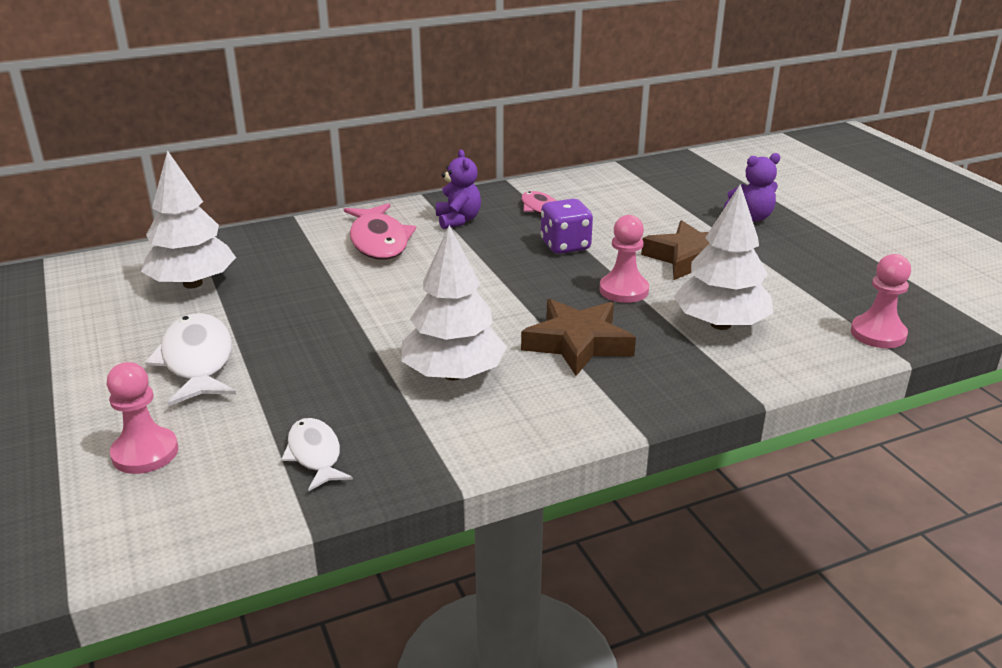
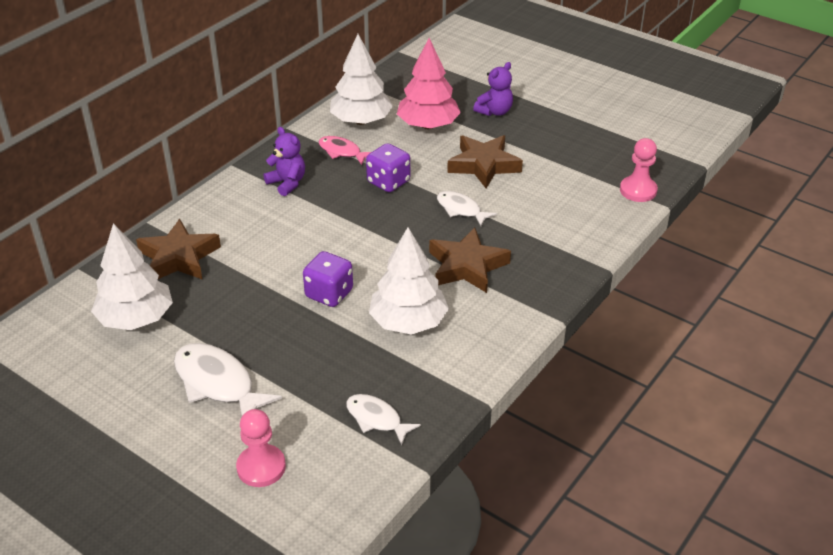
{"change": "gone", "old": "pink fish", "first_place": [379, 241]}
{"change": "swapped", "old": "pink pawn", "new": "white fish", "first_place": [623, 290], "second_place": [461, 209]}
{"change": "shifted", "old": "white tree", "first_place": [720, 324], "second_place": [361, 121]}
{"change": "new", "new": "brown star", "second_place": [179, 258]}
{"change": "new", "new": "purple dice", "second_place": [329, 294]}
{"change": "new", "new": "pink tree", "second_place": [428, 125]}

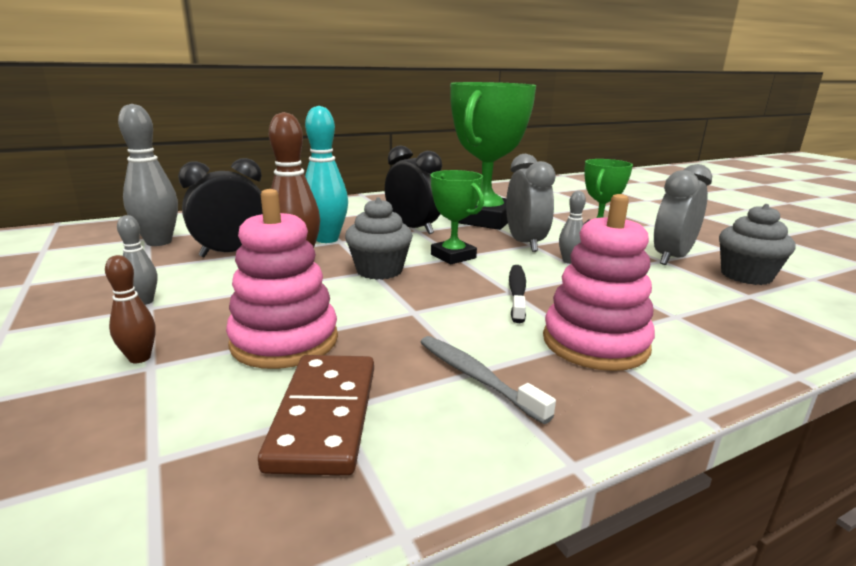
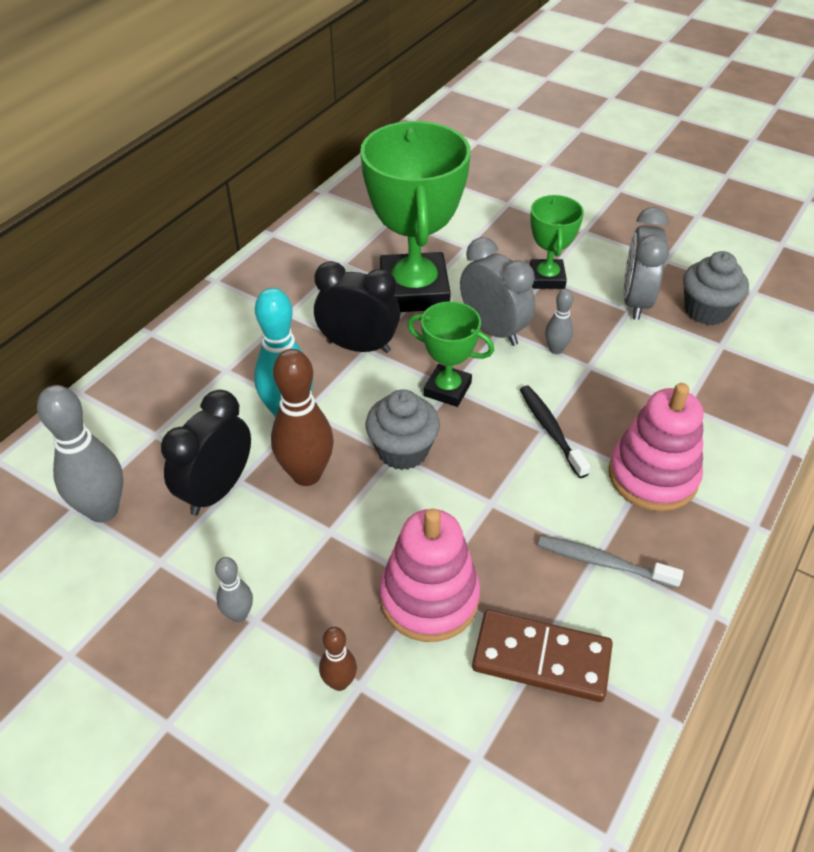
{"change": "rotated", "old": "brown domino", "first_place": [325, 416], "second_place": [541, 658], "degrees": -45}

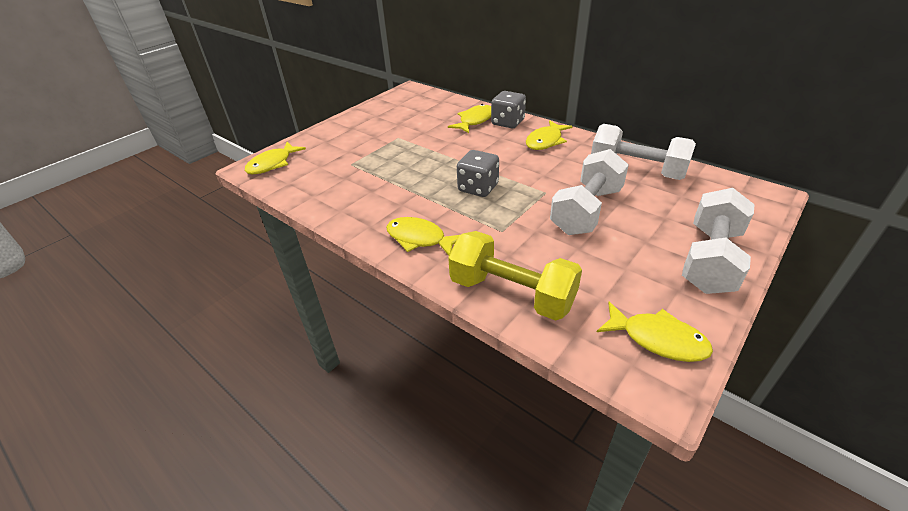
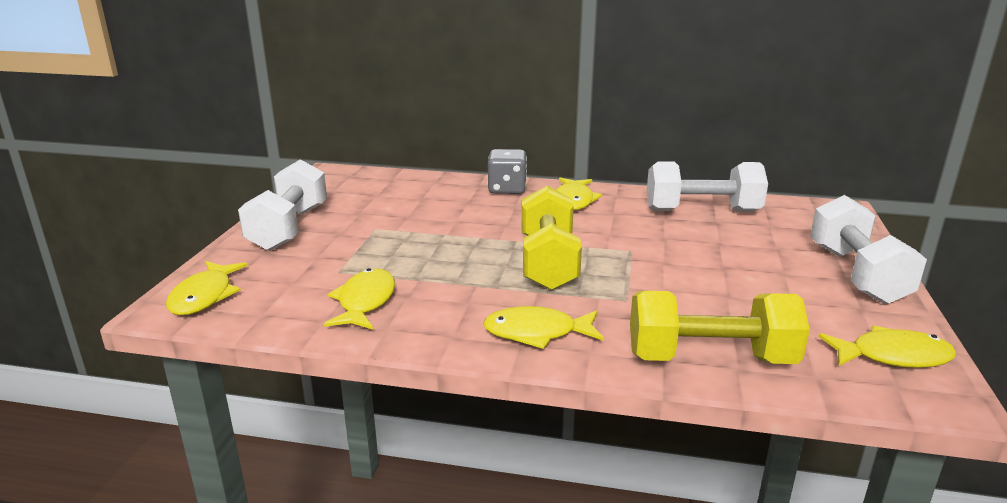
{"change": "shifted", "old": "yellow fish", "first_place": [475, 121], "second_place": [365, 302]}
{"change": "swapped", "old": "grey dice", "new": "yellow dumbbell", "first_place": [478, 188], "second_place": [548, 262]}
{"change": "shifted", "old": "white dumbbell", "first_place": [586, 211], "second_place": [289, 228]}

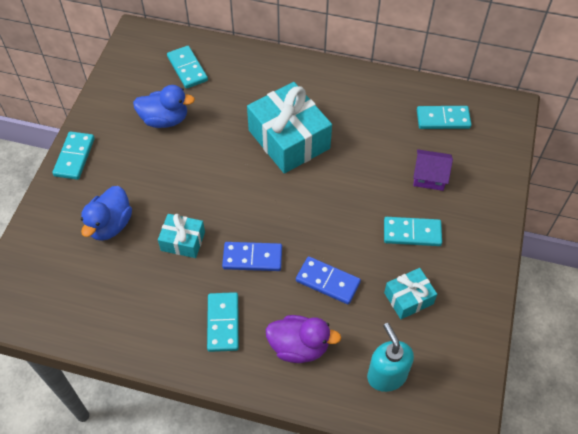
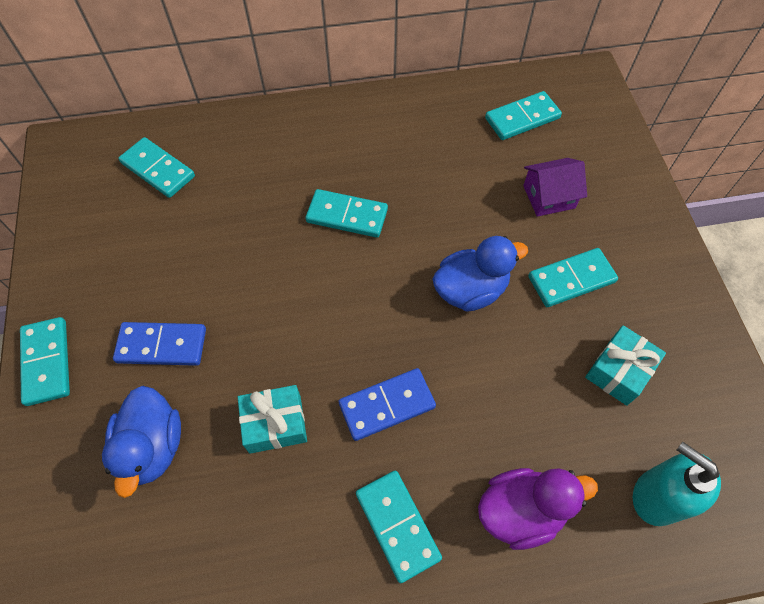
{"change": "shifted", "old": "blue duck", "first_place": [165, 120], "second_place": [470, 290]}
{"change": "swapped", "old": "turquoise gift", "new": "turquoise domino", "first_place": [289, 139], "second_place": [347, 216]}
{"change": "shifted", "old": "blue domino", "first_place": [328, 281], "second_place": [162, 345]}

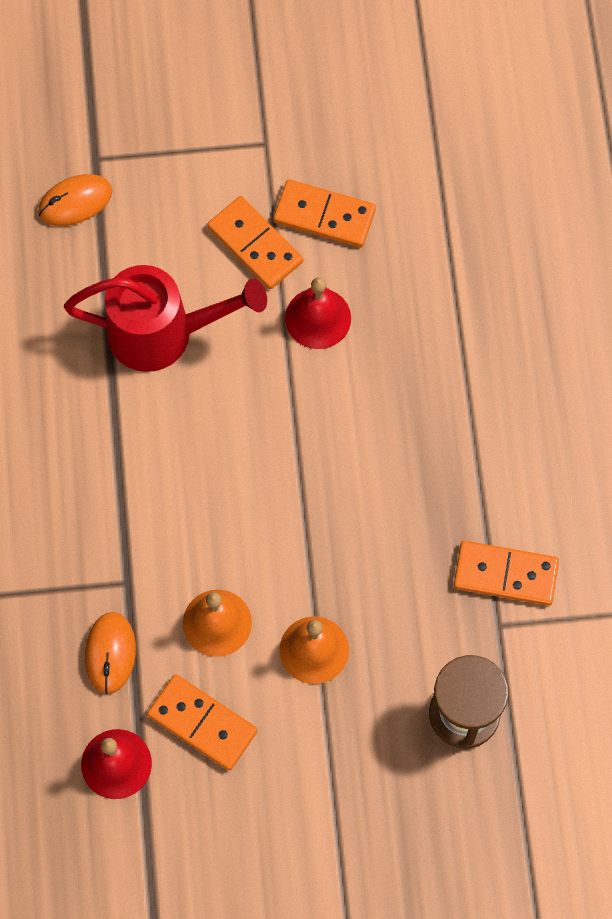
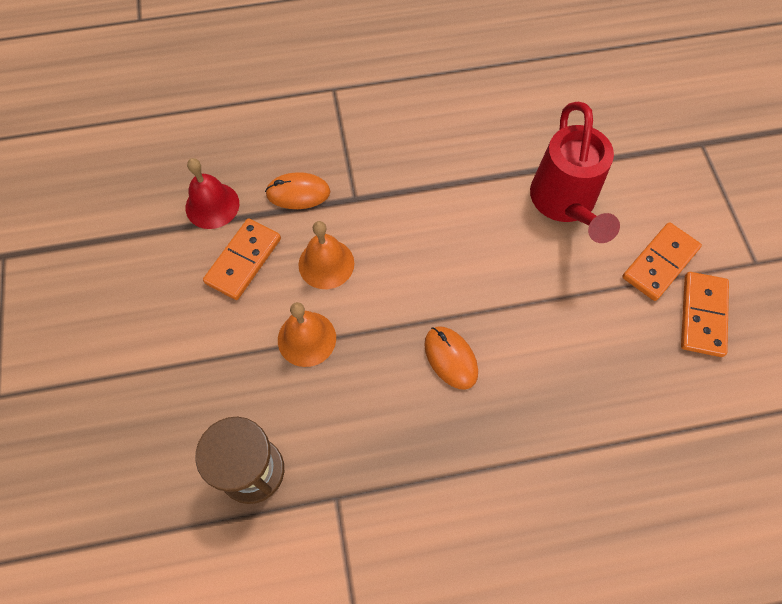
{"change": "shifted", "old": "orange mouse", "first_place": [75, 202], "second_place": [450, 358]}
{"change": "gone", "old": "red bell", "first_place": [318, 318]}
{"change": "gone", "old": "orange domino", "first_place": [505, 575]}

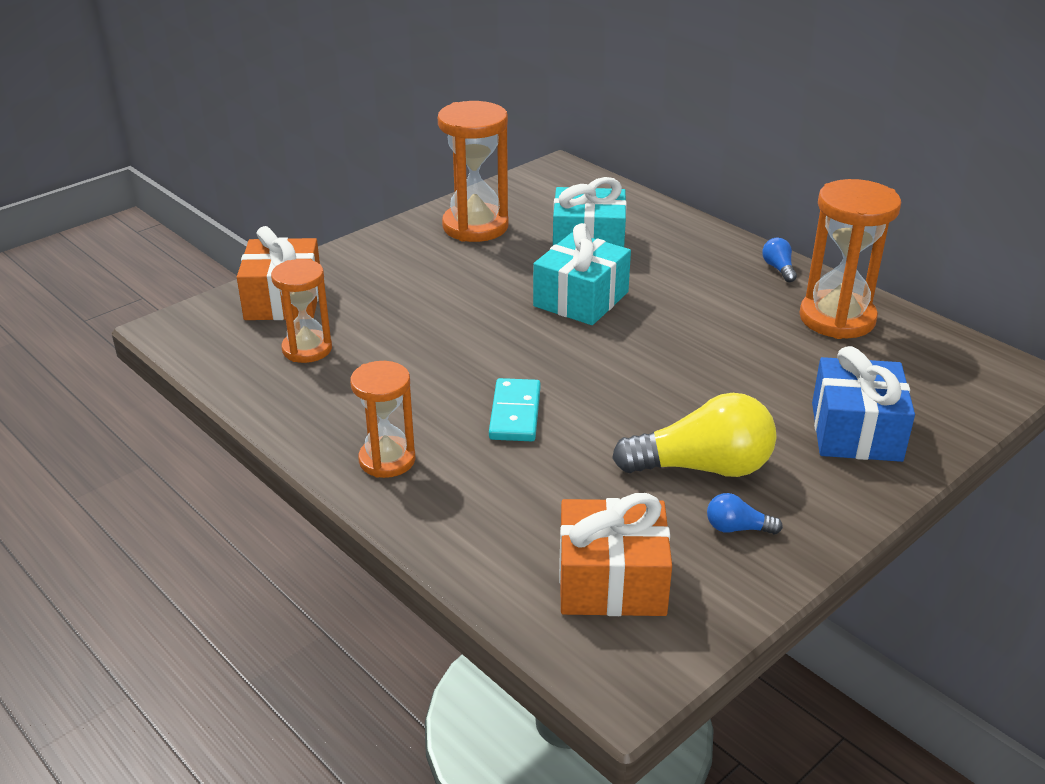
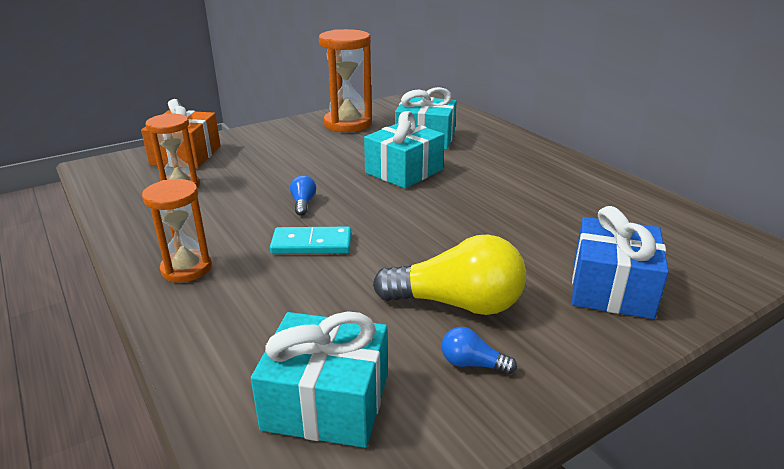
{"change": "rotated", "old": "turquoise domino", "first_place": [515, 413], "second_place": [312, 244], "degrees": 75}
{"change": "repainted", "old": "orange gift", "new": "turquoise gift", "first_place": [611, 581], "second_place": [326, 401]}
{"change": "shifted", "old": "blue light bulb", "first_place": [778, 269], "second_place": [303, 203]}
{"change": "gone", "old": "orange hourglass", "first_place": [837, 319]}

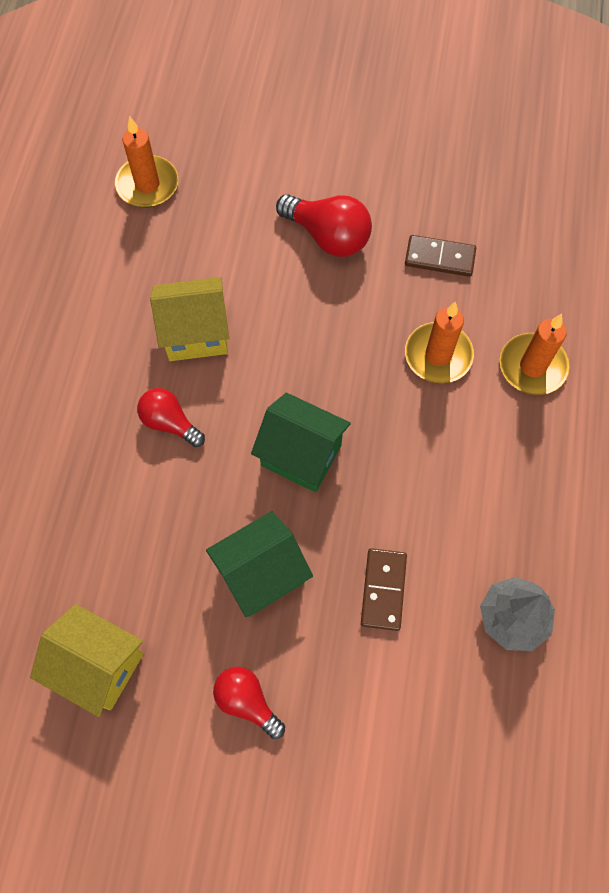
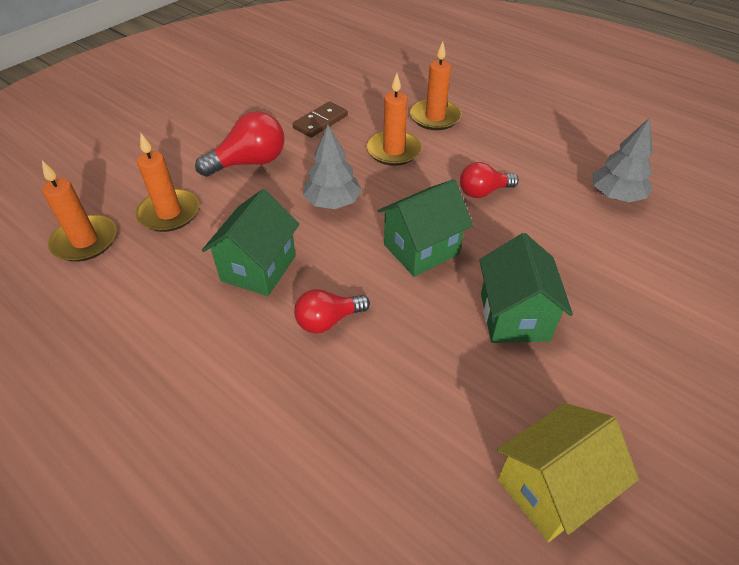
{"change": "repainted", "old": "yellow house", "new": "green house", "first_place": [196, 334], "second_place": [258, 268]}
{"change": "shifted", "old": "red light bulb", "first_place": [247, 701], "second_place": [483, 192]}
{"change": "gone", "old": "brown domino", "first_place": [383, 590]}
{"change": "new", "new": "orange candle", "second_place": [169, 213]}
{"change": "new", "new": "grey tree", "second_place": [332, 202]}

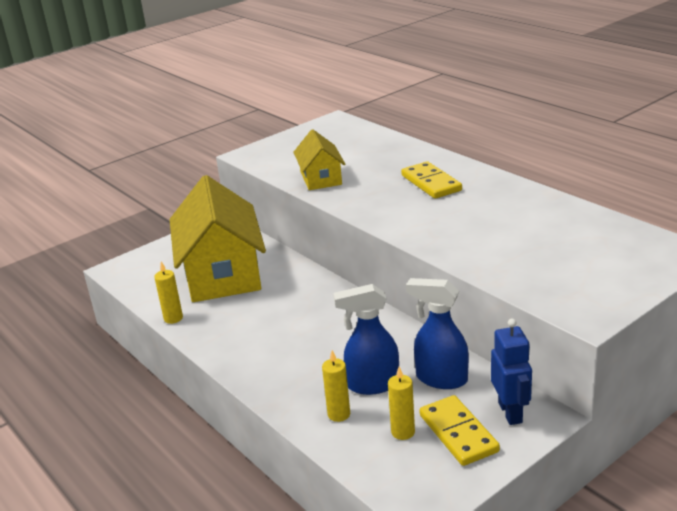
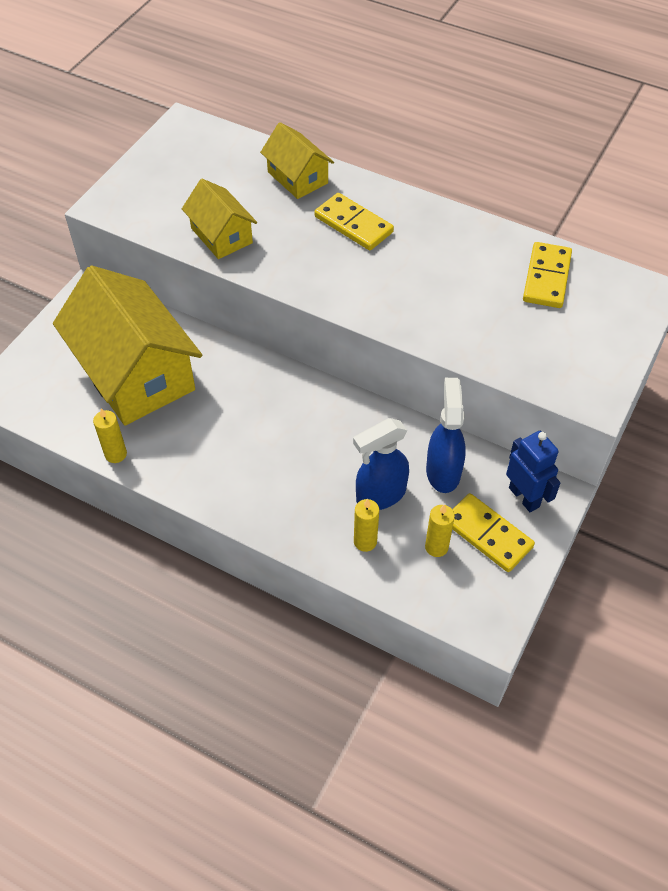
{"change": "rotated", "old": "blue spray bottle", "first_place": [441, 379], "second_place": [443, 471], "degrees": 90}
{"change": "new", "new": "yellow house", "second_place": [297, 177]}
{"change": "new", "new": "yellow domino", "second_place": [547, 278]}

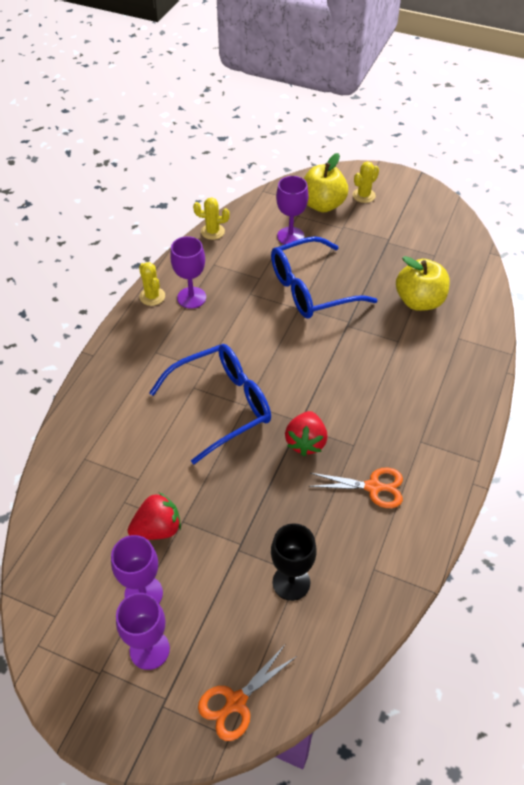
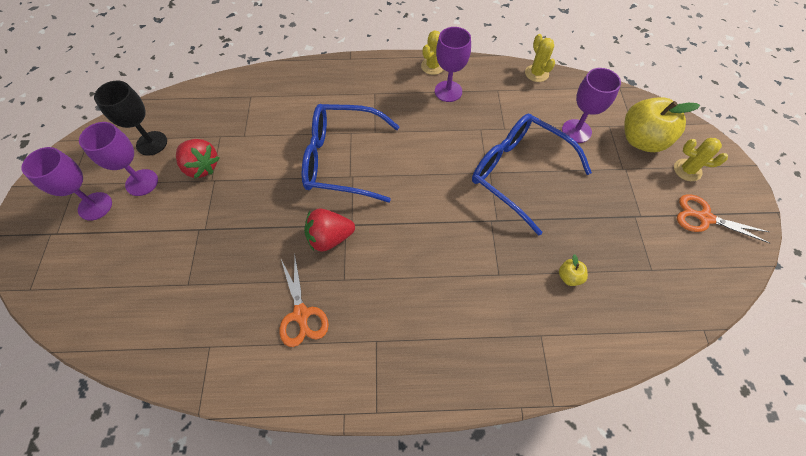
{"change": "rotated", "old": "blue glasses", "first_place": [222, 405], "second_place": [341, 160], "degrees": 150}
{"change": "shifted", "old": "orange scissors", "first_place": [236, 702], "second_place": [704, 218]}
{"change": "shifted", "old": "black goblet", "first_place": [291, 582], "second_place": [152, 143]}
{"change": "scaled", "old": "yellow apple", "first_place": [419, 301], "second_place": [569, 277], "factor": 0.43}

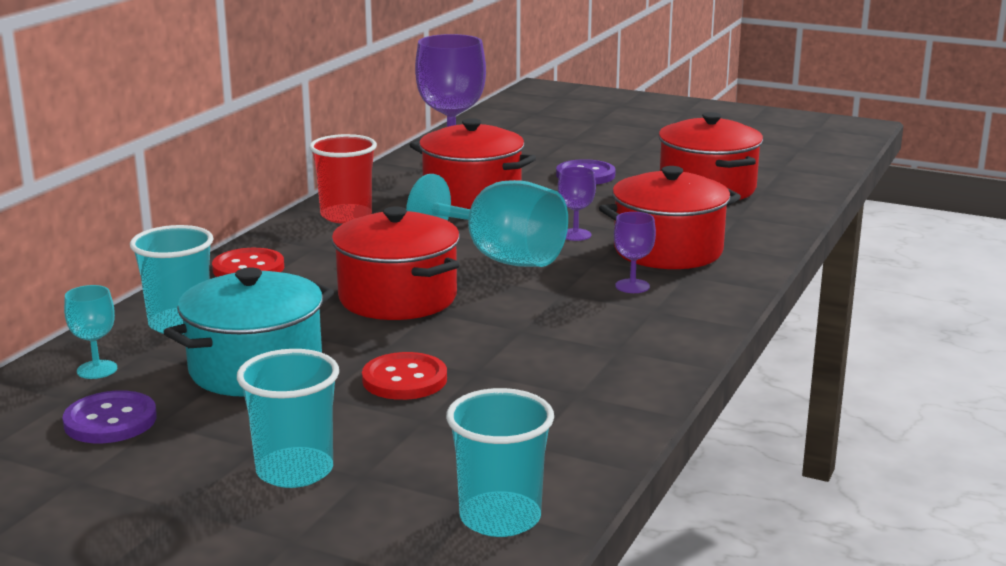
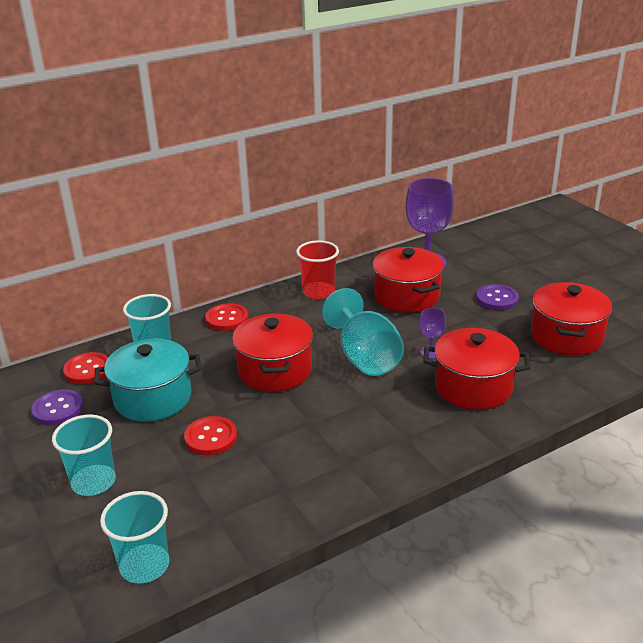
{"change": "swapped", "old": "turquoise goblet", "new": "red button", "first_place": [97, 369], "second_place": [88, 370]}
{"change": "gone", "old": "purple goblet", "first_place": [632, 286]}

